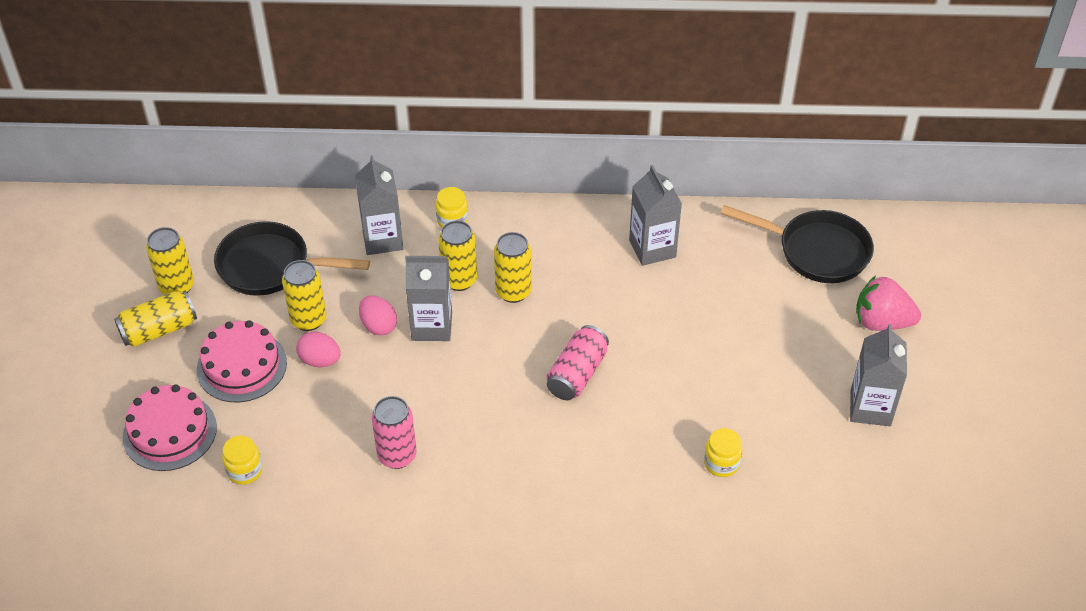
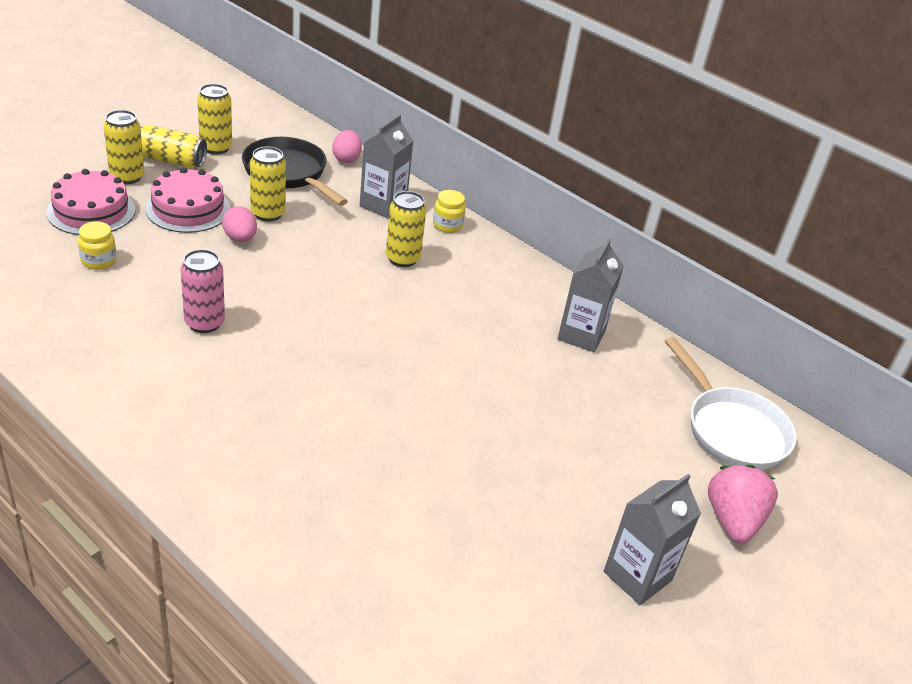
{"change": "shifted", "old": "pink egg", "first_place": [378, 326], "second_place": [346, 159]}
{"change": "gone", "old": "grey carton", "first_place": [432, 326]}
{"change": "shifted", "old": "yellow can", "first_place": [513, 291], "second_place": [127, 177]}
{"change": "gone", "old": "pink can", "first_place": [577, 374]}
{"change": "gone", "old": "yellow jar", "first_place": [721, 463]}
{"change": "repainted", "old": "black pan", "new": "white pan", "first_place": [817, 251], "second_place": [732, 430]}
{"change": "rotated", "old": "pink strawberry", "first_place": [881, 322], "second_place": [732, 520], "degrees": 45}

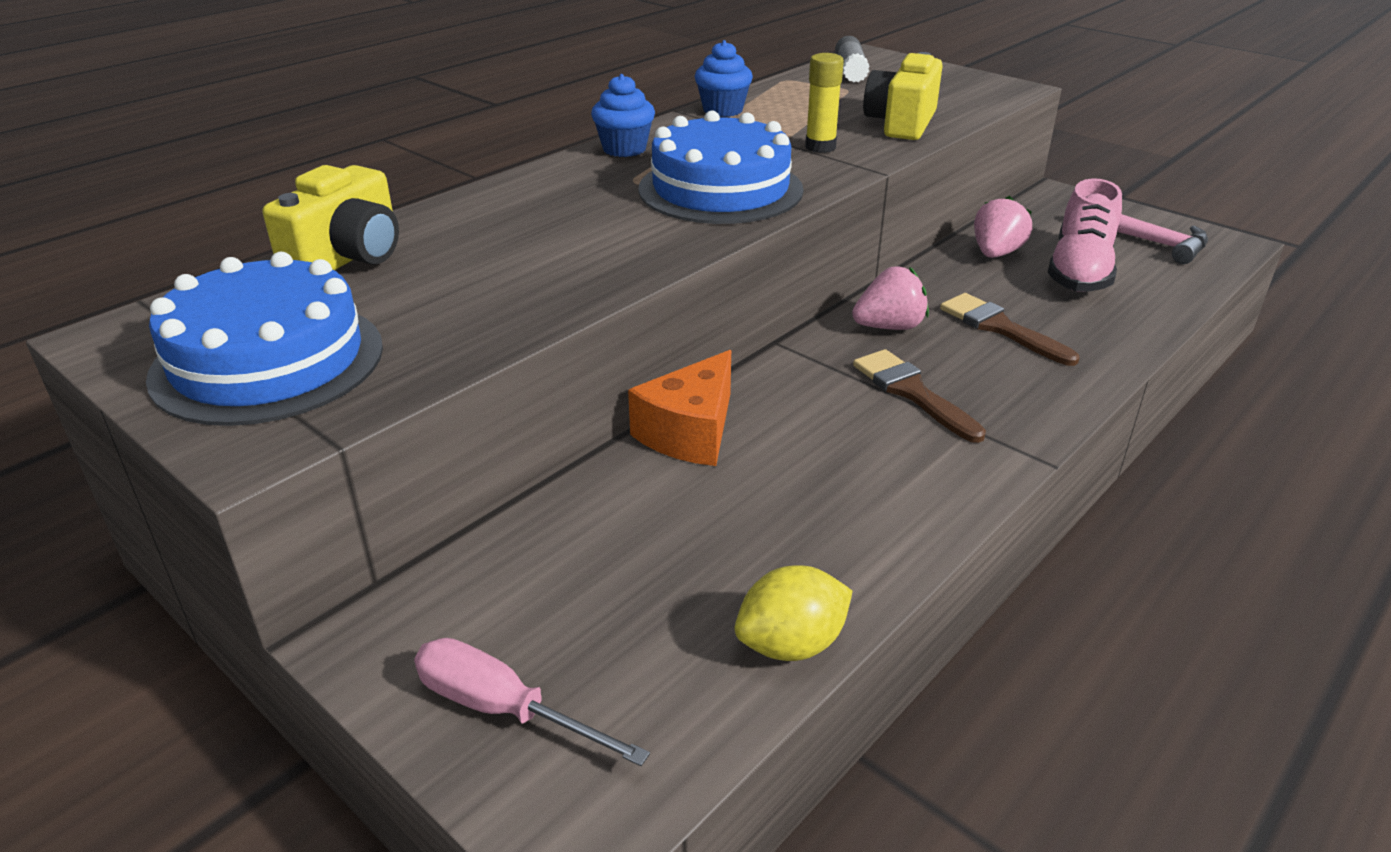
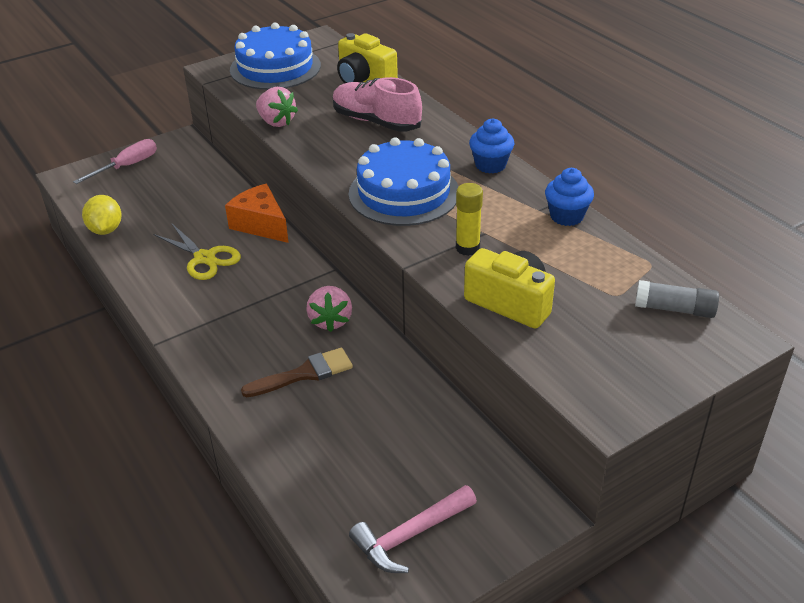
{"change": "gone", "old": "brown brush", "first_place": [912, 392]}
{"change": "shifted", "old": "pink strawberry", "first_place": [996, 253], "second_place": [276, 122]}
{"change": "shifted", "old": "pink shoe", "first_place": [1080, 271], "second_place": [376, 122]}
{"change": "new", "new": "yellow scissors", "second_place": [204, 258]}

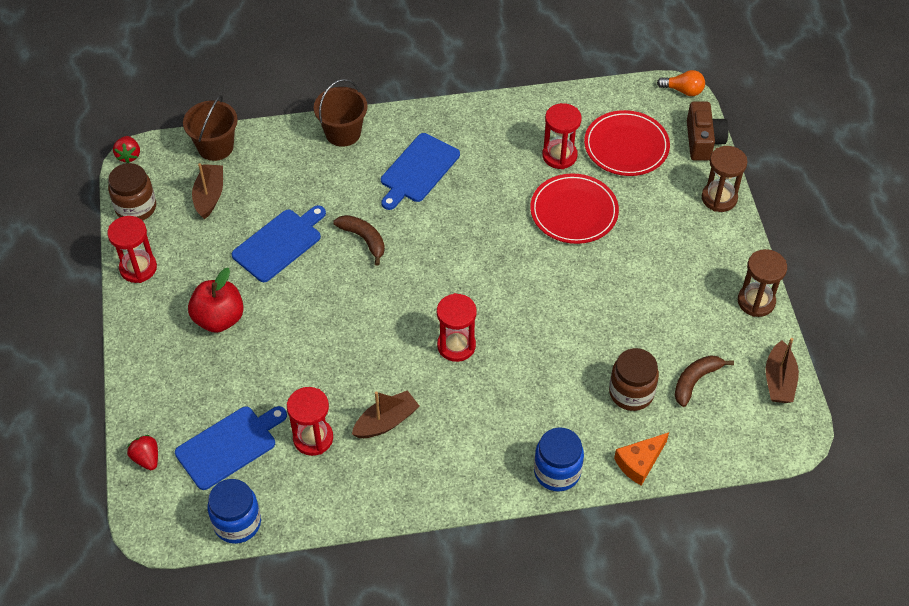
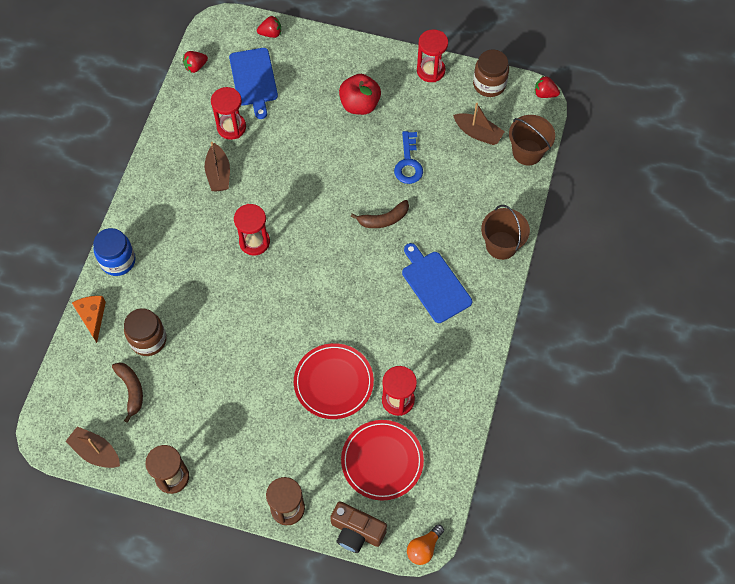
{"change": "swapped", "old": "blue jar", "new": "red strawberry", "first_place": [237, 523], "second_place": [195, 67]}
{"change": "swapped", "old": "blue cutting board", "new": "blue key", "first_place": [279, 243], "second_place": [408, 163]}

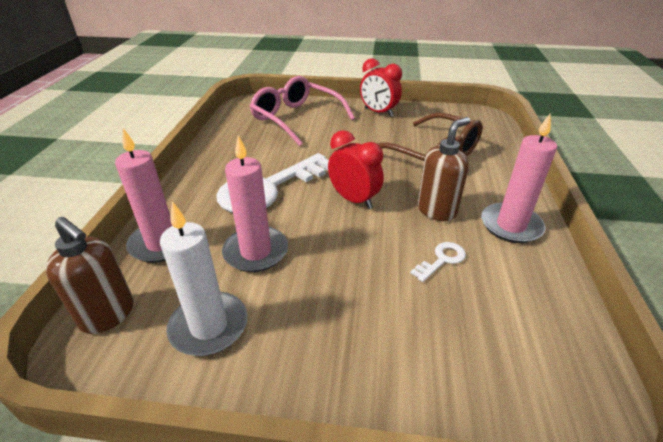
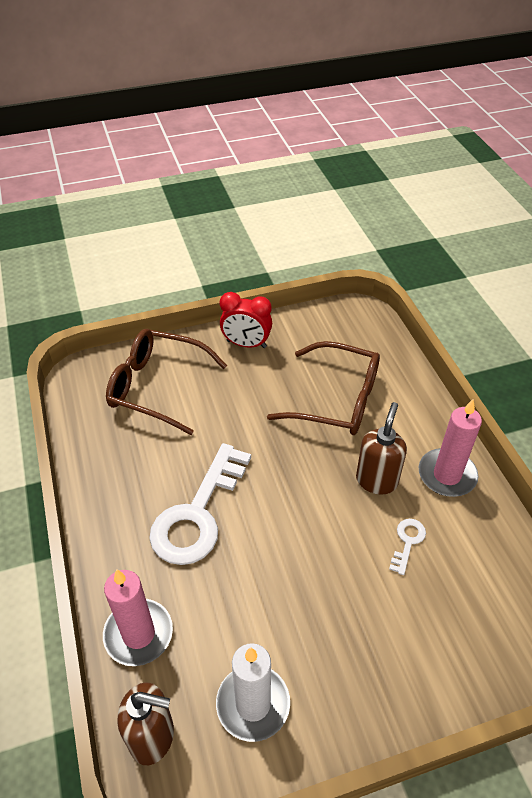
{"change": "gone", "old": "pink candle", "first_place": [256, 252]}
{"change": "repainted", "old": "pink glasses", "new": "brown glasses", "first_place": [296, 119], "second_place": [157, 387]}
{"change": "gone", "old": "red clock", "first_place": [354, 200]}

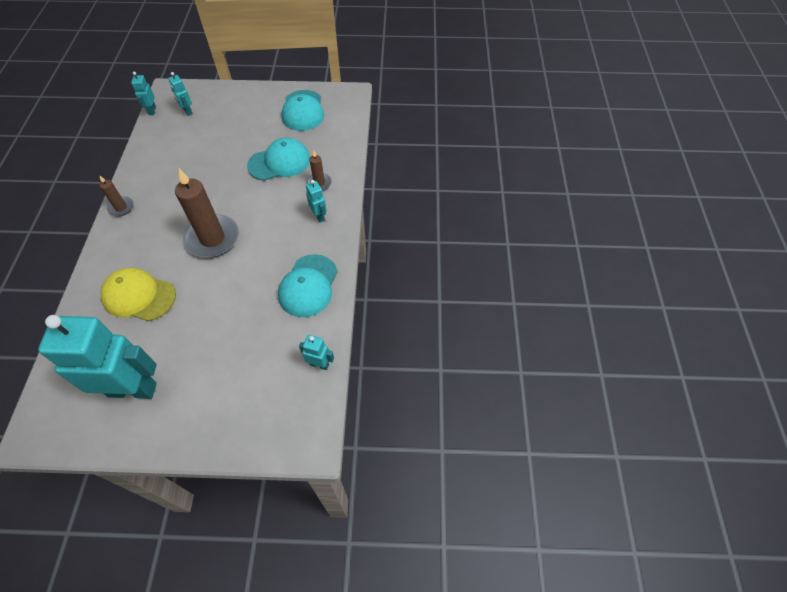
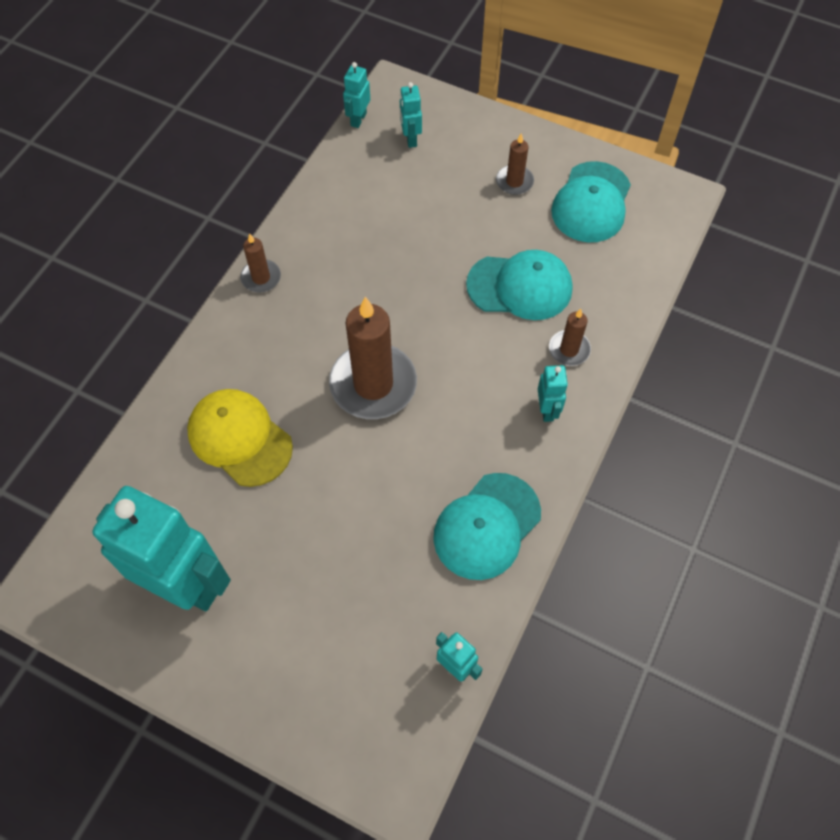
{"change": "new", "new": "brown candle", "second_place": [514, 181]}

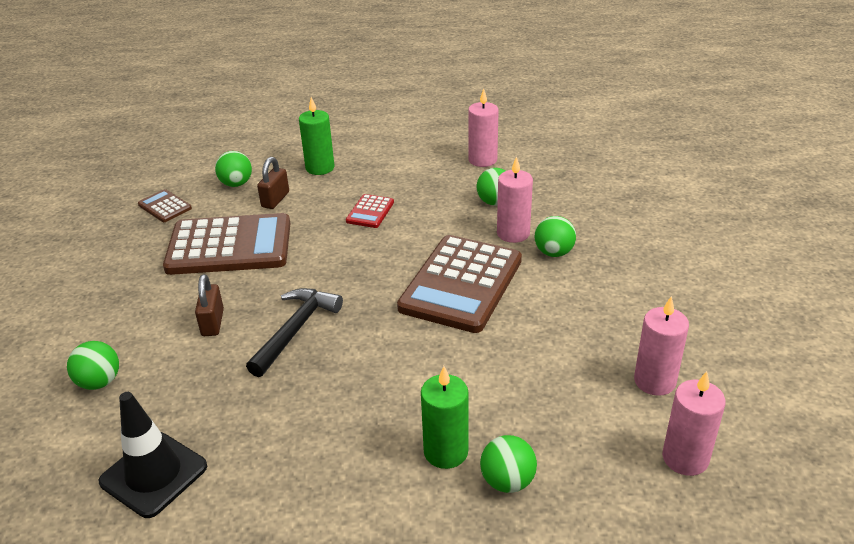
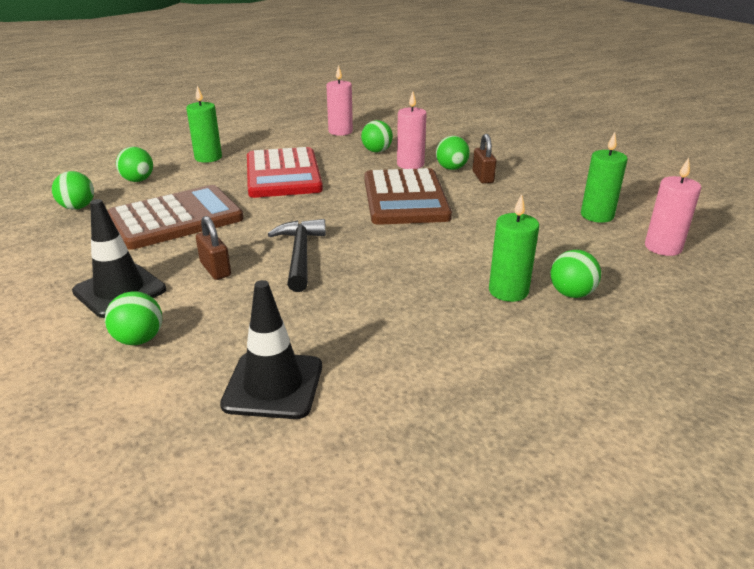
{"change": "swapped", "old": "brown calculator", "new": "green ball", "first_place": [165, 206], "second_place": [78, 207]}
{"change": "shifted", "old": "brown padlock", "first_place": [275, 200], "second_place": [483, 177]}
{"change": "scaled", "old": "red calculator", "first_place": [370, 212], "second_place": [283, 174], "factor": 2.26}
{"change": "repainted", "old": "pink candle", "new": "green candle", "first_place": [654, 381], "second_place": [597, 215]}
{"change": "new", "new": "black traffic cone", "second_place": [119, 291]}

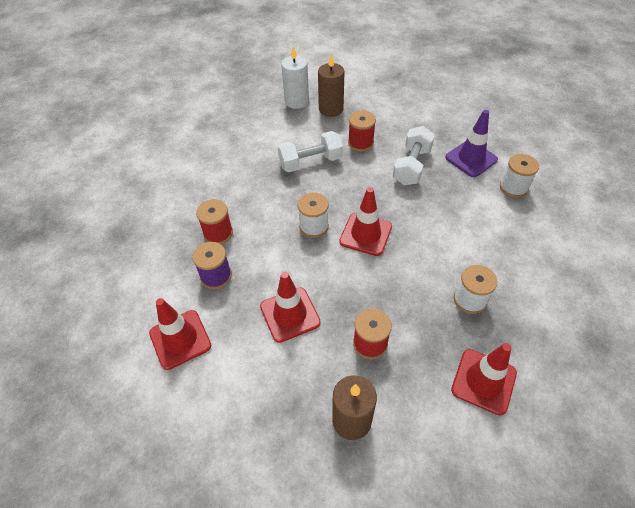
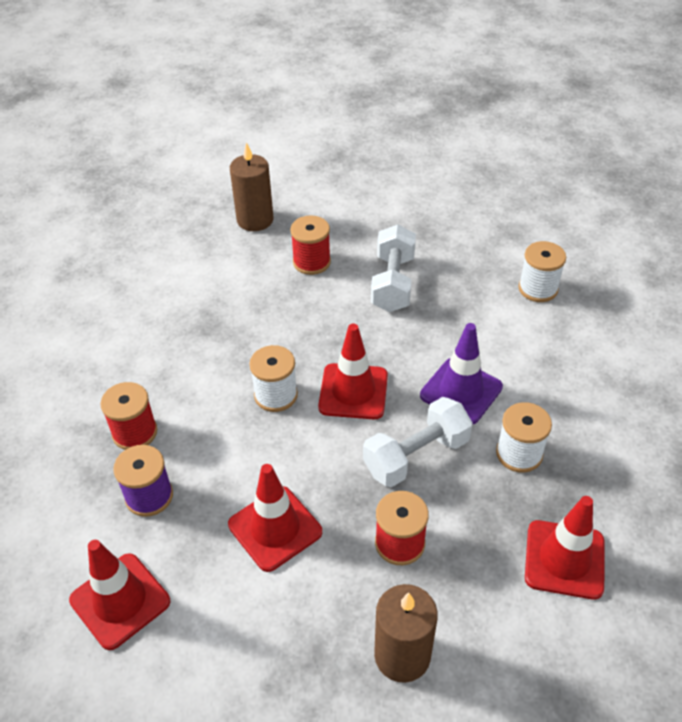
{"change": "shifted", "old": "white dumbbell", "first_place": [310, 162], "second_place": [416, 455]}
{"change": "gone", "old": "white candle", "first_place": [296, 101]}
{"change": "shifted", "old": "purple traffic cone", "first_place": [471, 158], "second_place": [461, 391]}

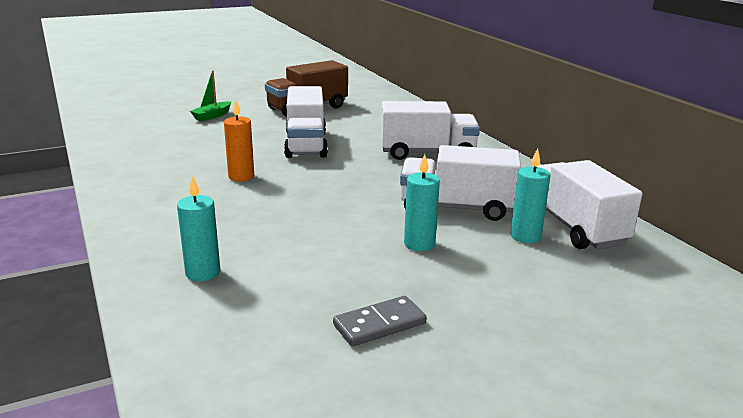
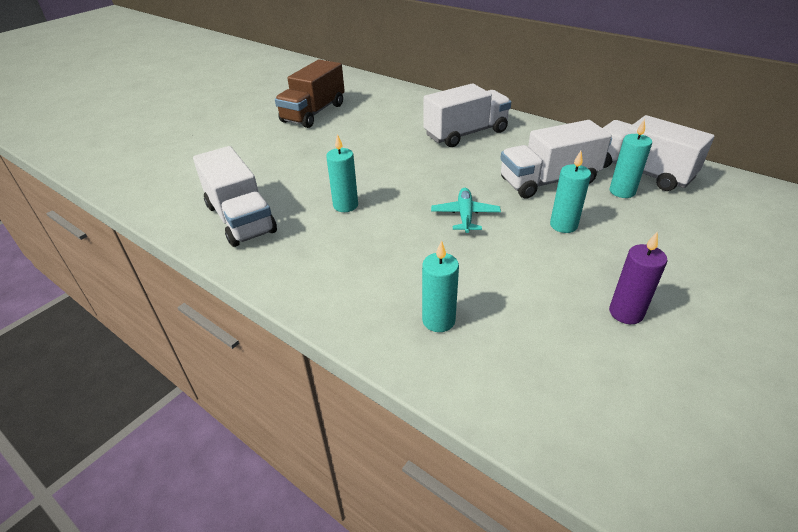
{"change": "gone", "old": "green boat", "first_place": [212, 116]}
{"change": "repainted", "old": "orange candle", "new": "turquoise candle", "first_place": [241, 176], "second_place": [345, 205]}
{"change": "shifted", "old": "white truck", "first_place": [306, 144], "second_place": [240, 218]}
{"change": "swapped", "old": "grey domino", "new": "purple candle", "first_place": [379, 324], "second_place": [626, 313]}
{"change": "new", "new": "turquoise plane", "second_place": [465, 215]}

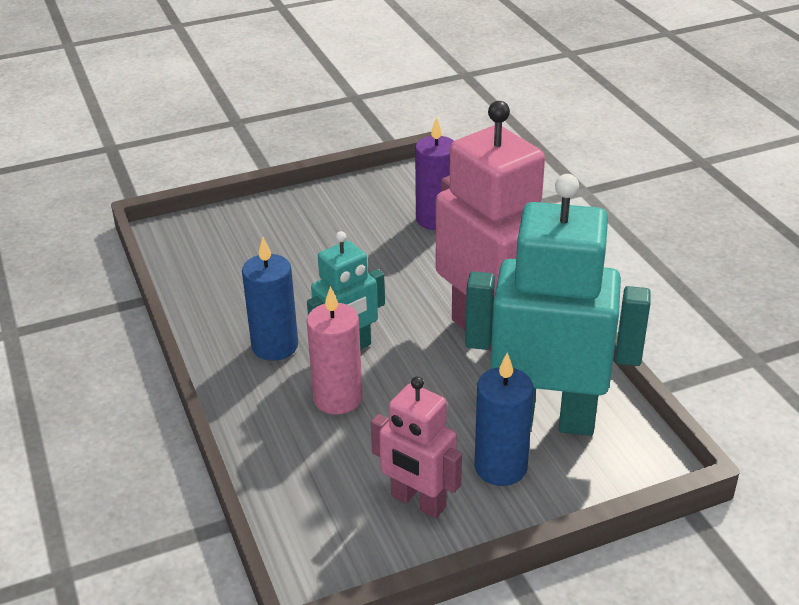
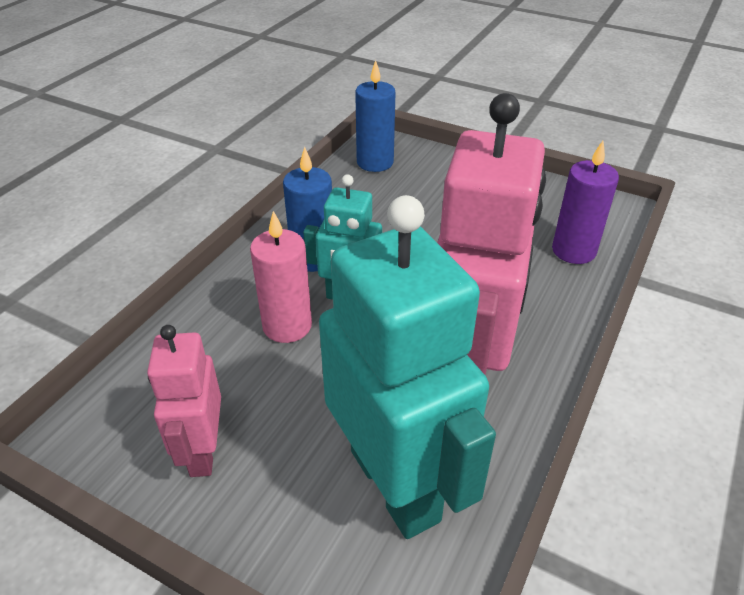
{"change": "shifted", "old": "blue candle", "first_place": [500, 467], "second_place": [375, 162]}

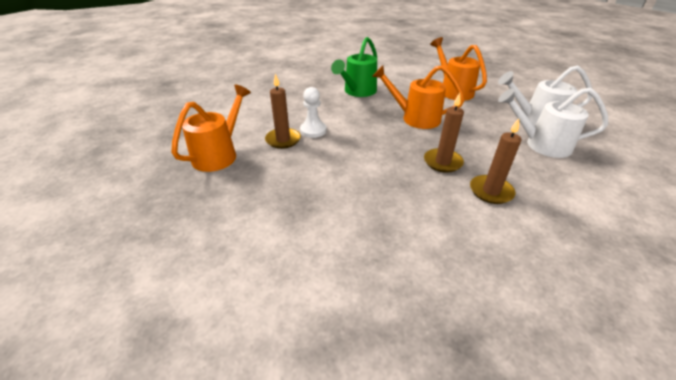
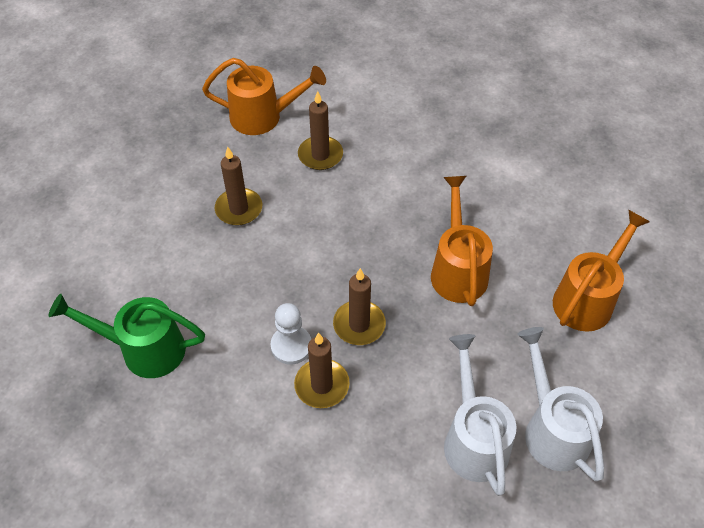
{"change": "shifted", "old": "white pawn", "first_place": [313, 130], "second_place": [291, 346]}
{"change": "shifted", "old": "green watering can", "first_place": [357, 92], "second_place": [143, 349]}
{"change": "new", "new": "brown candle", "second_place": [239, 209]}

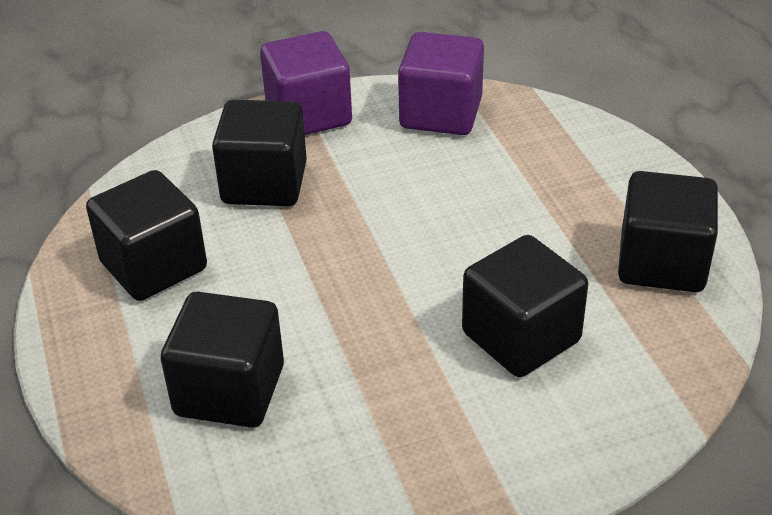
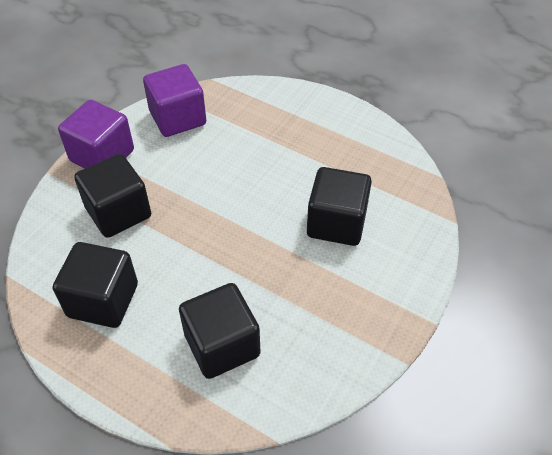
{"change": "gone", "old": "black cube", "first_place": [661, 263]}

